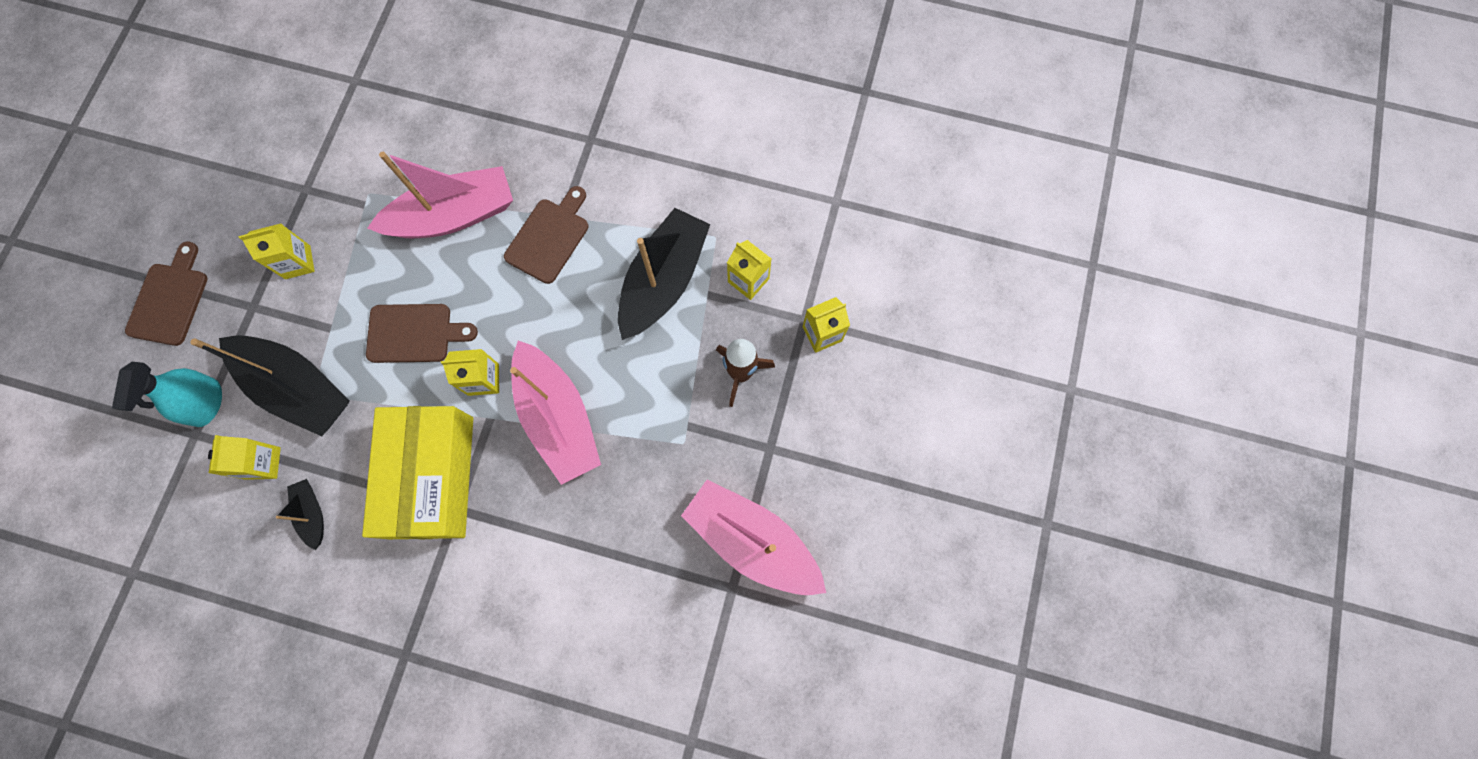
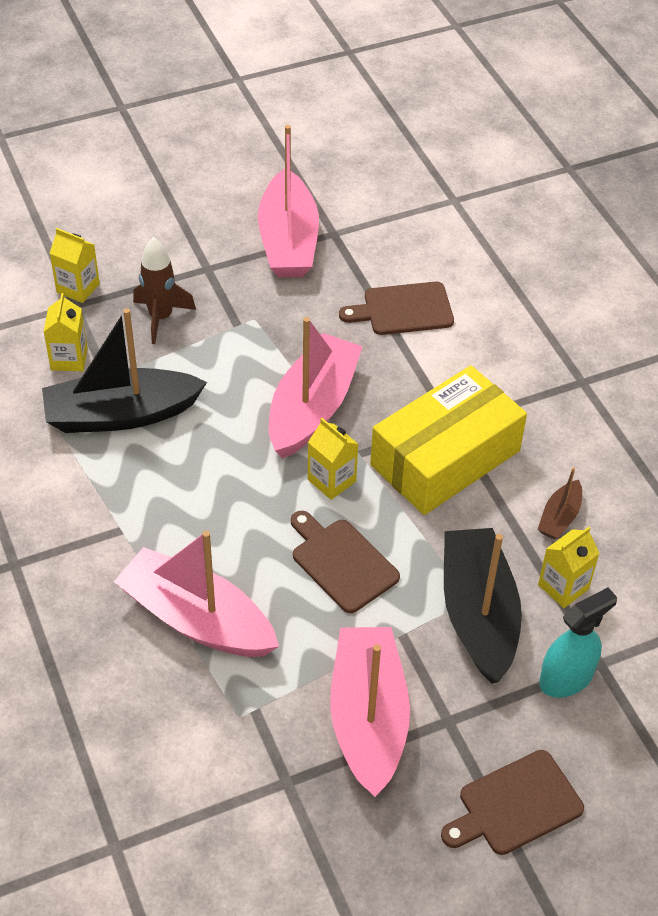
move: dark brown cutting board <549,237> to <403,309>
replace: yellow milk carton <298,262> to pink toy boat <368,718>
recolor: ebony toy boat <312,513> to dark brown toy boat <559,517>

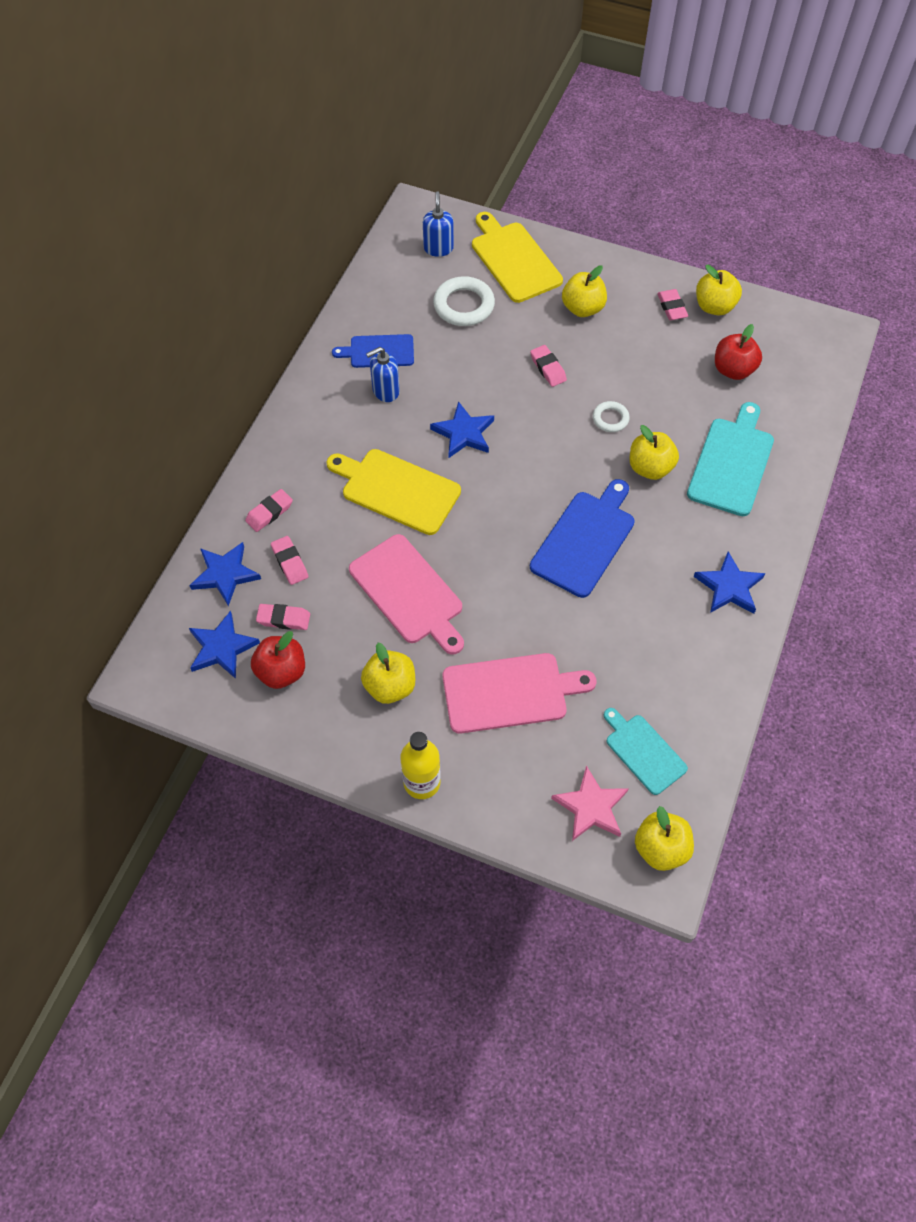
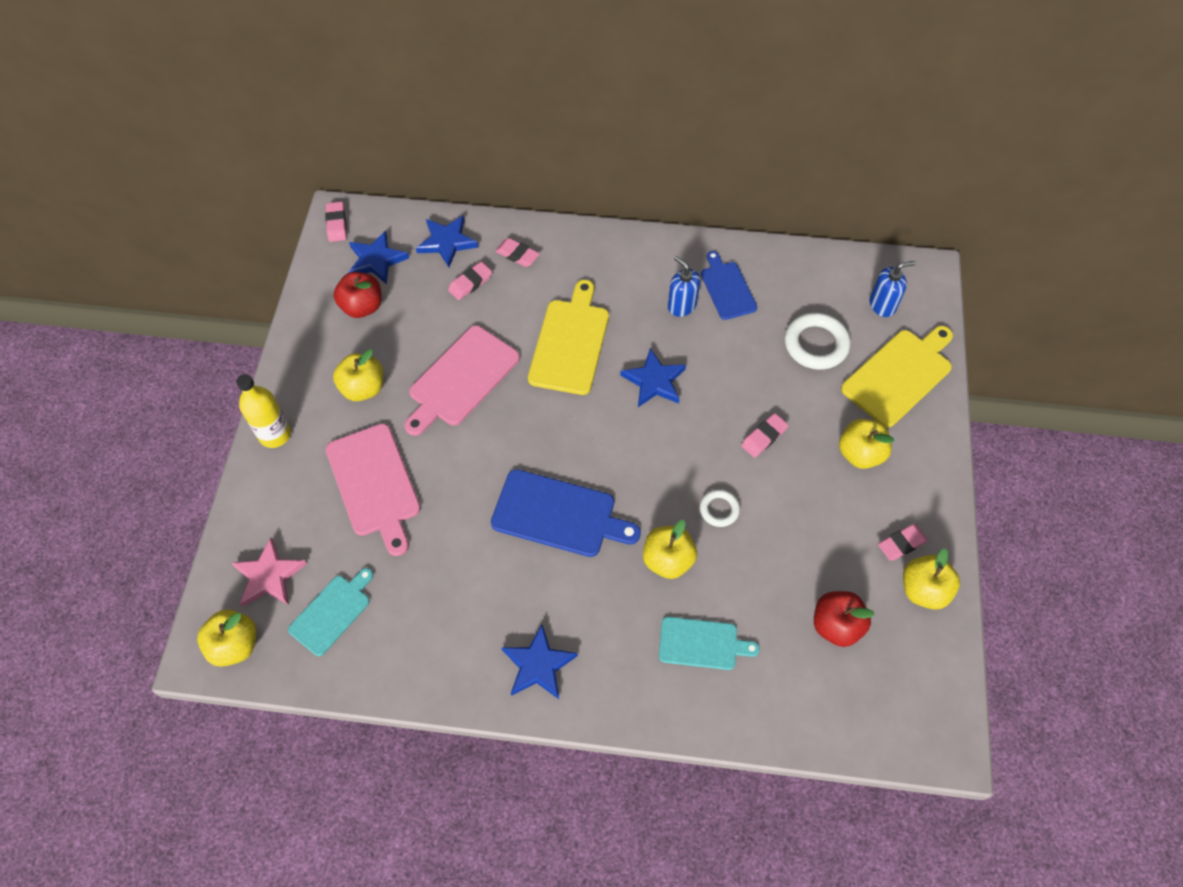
move: pink eraser <284,619> to <336,224>
resize: teal cutting board <731,463> = <702,643> x0.63

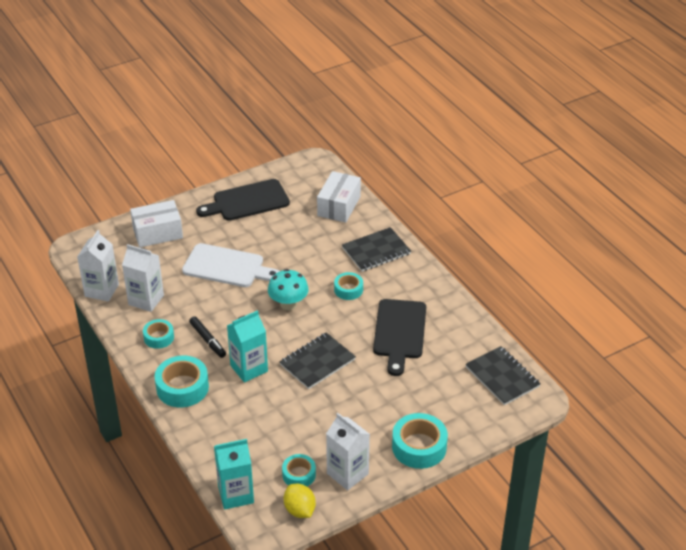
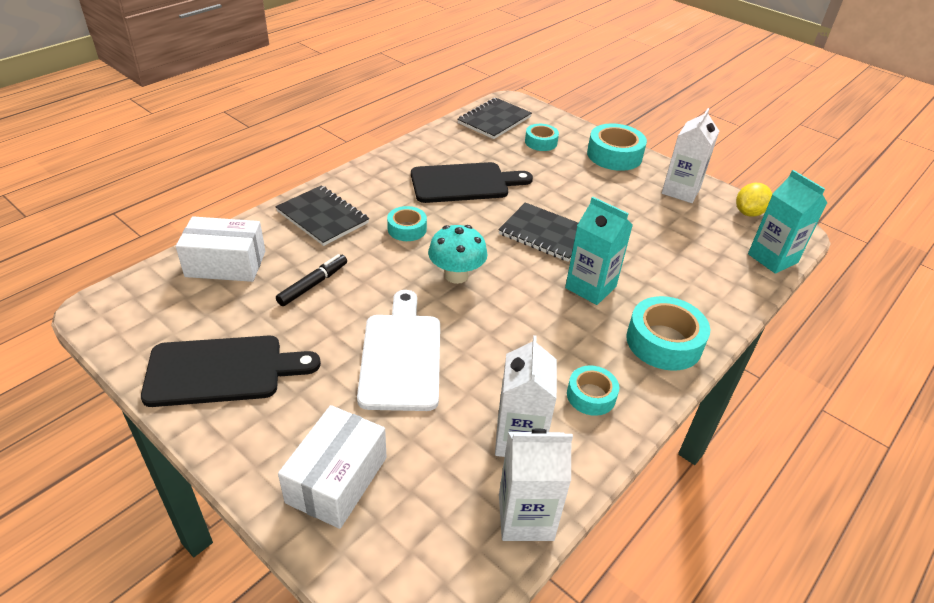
move: ebony marker pen <208,340> to <313,284>; teal sticky tape <299,475> to <541,142>
rotate: ebony cutting board <247,201> = <222,370> 60 degrees counterclockwise; snow-white parcel <157,233> = <337,479> 60 degrees clockwise

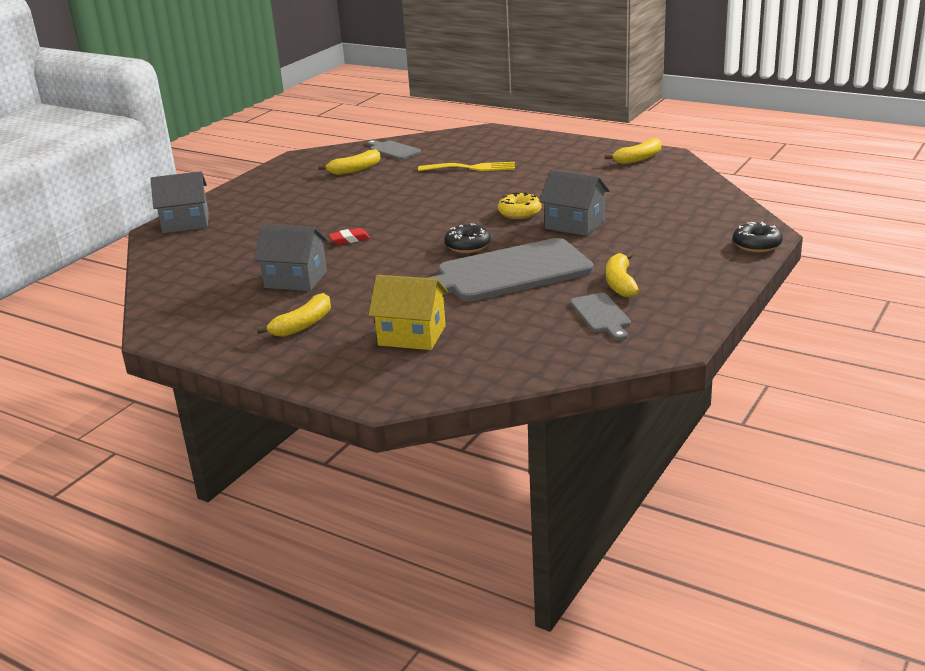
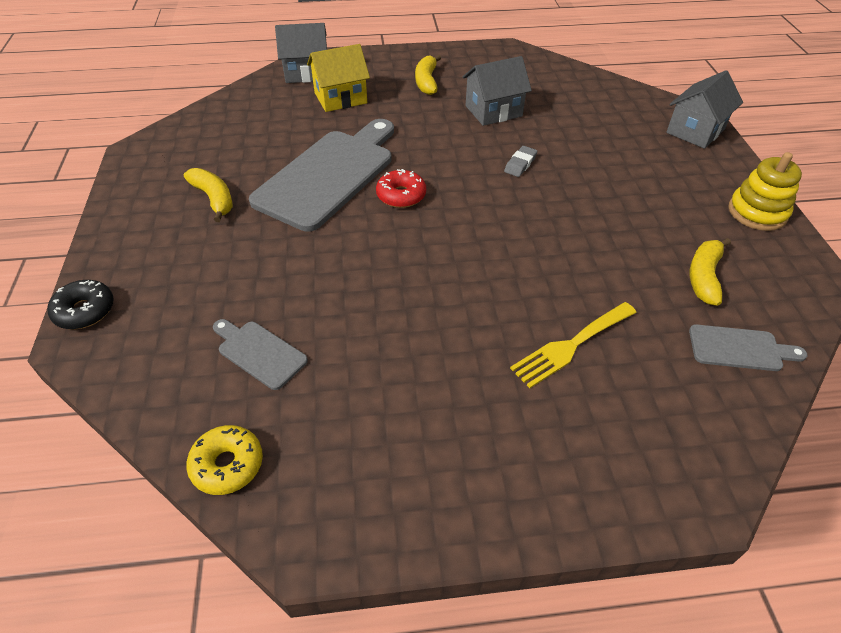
delete: yellow banana fruit <638,159>
insert: yellow stacking rings <757,212>
move: grey house <575,224> to <306,73>; yellow donut <519,213> to <227,465>; grey cutting board <601,315> to <259,352>
recolor: ebony donut <468,246> to crimson donut <401,195>; crimson eraser <349,239> to grey eraser <520,164>

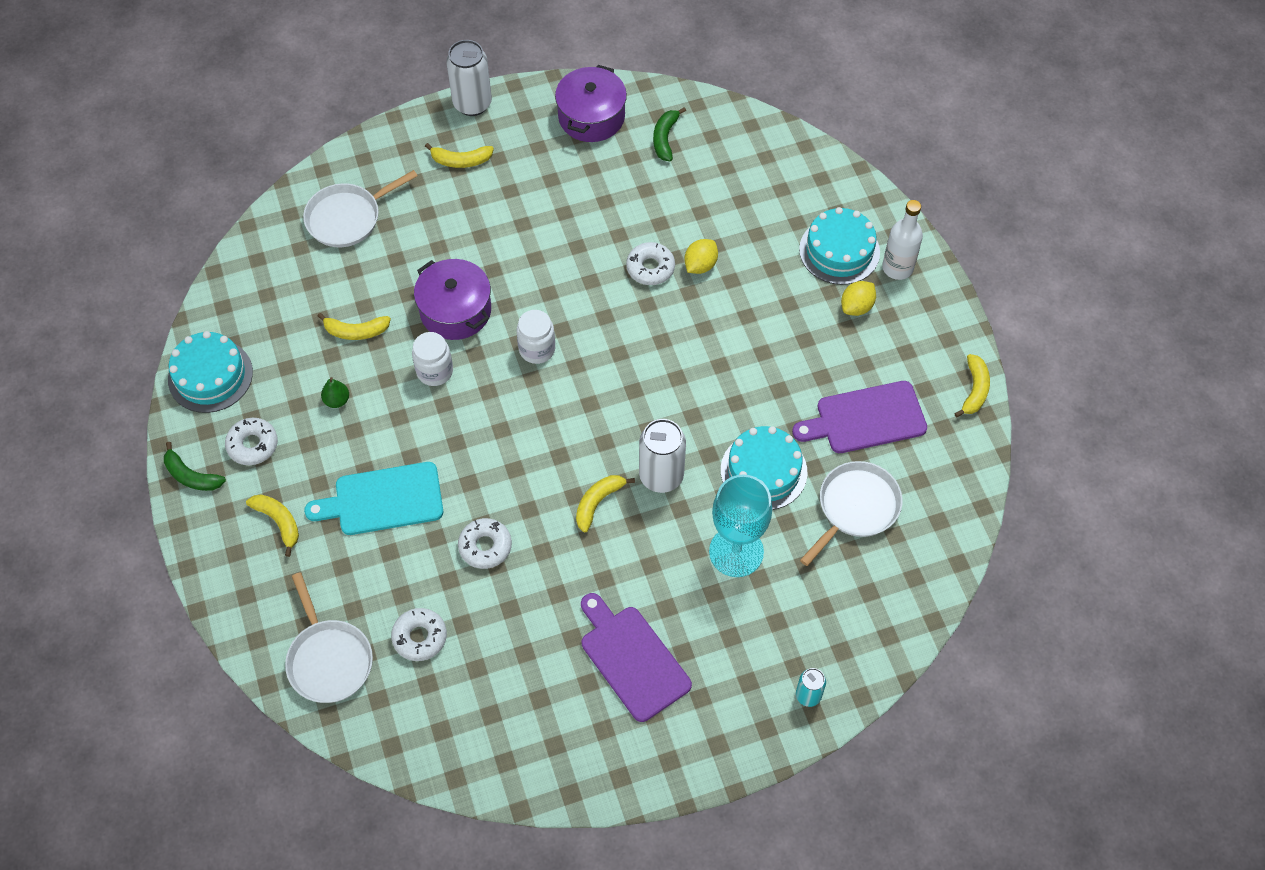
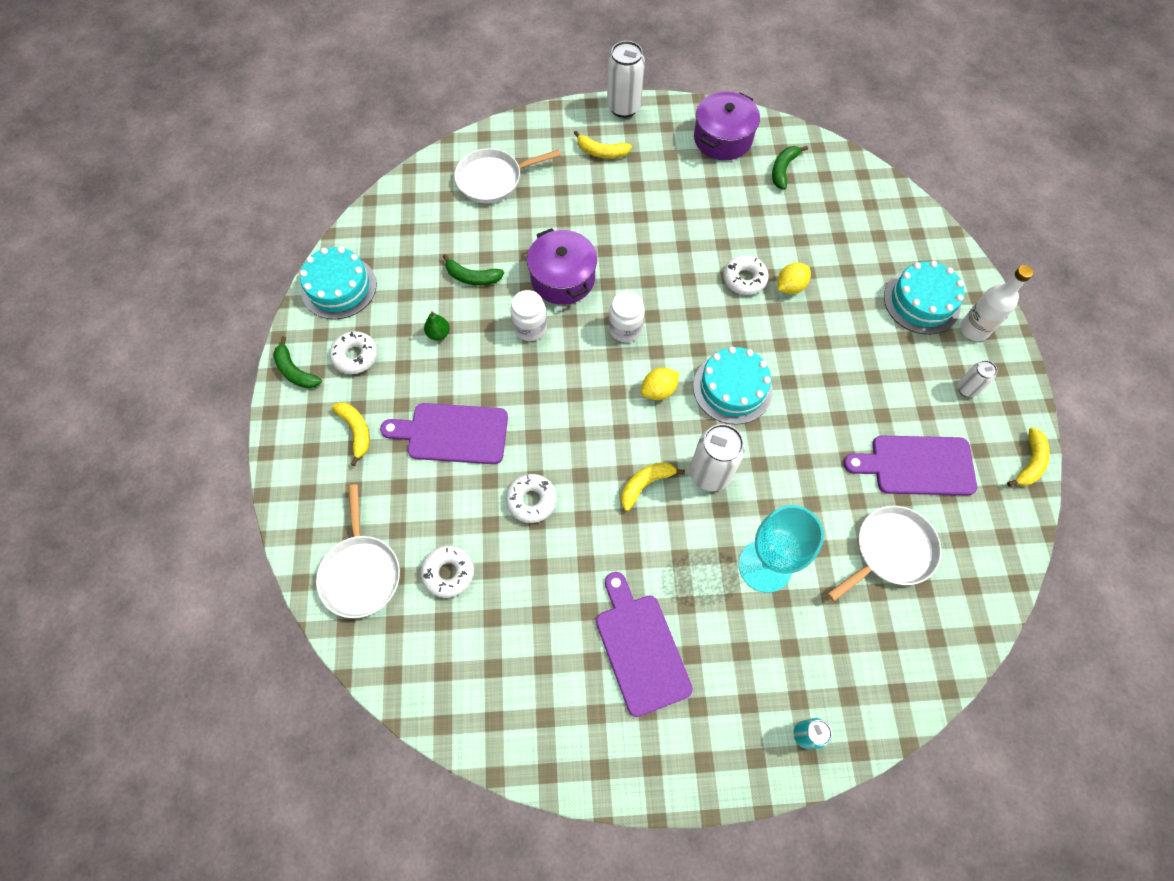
insert: snow-white can <966,389>
move: yellow lemon <856,307> to <658,390>; teal cake <763,471> to <732,388>
recolor: yellow banana fruit <356,331> to green banana fruit <472,277>; teal cutting board <383,500> to violet cutting board <452,433>

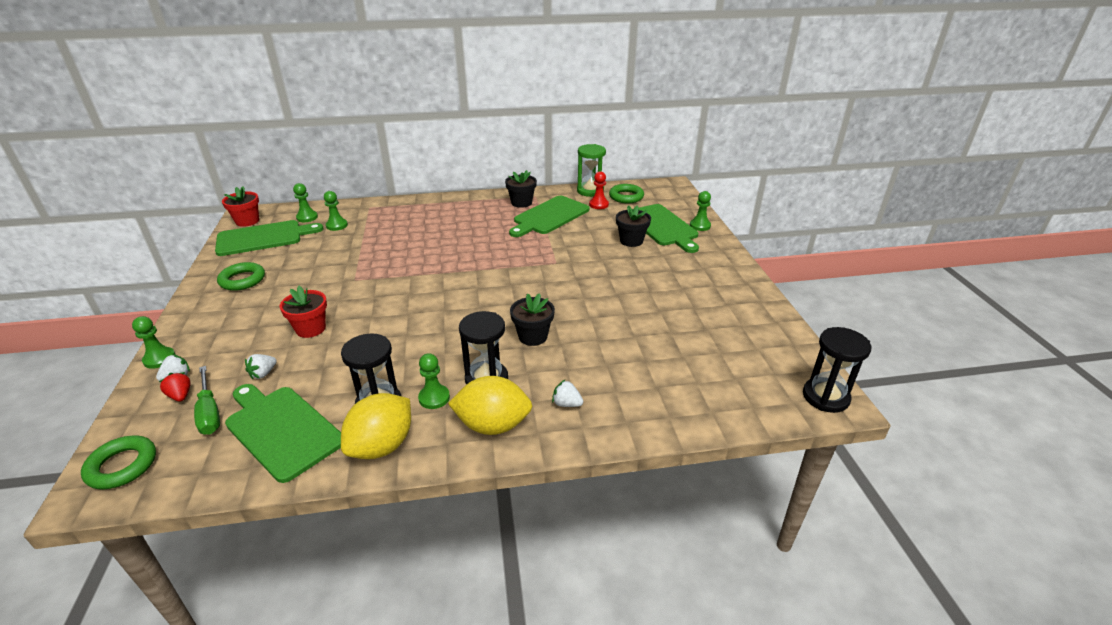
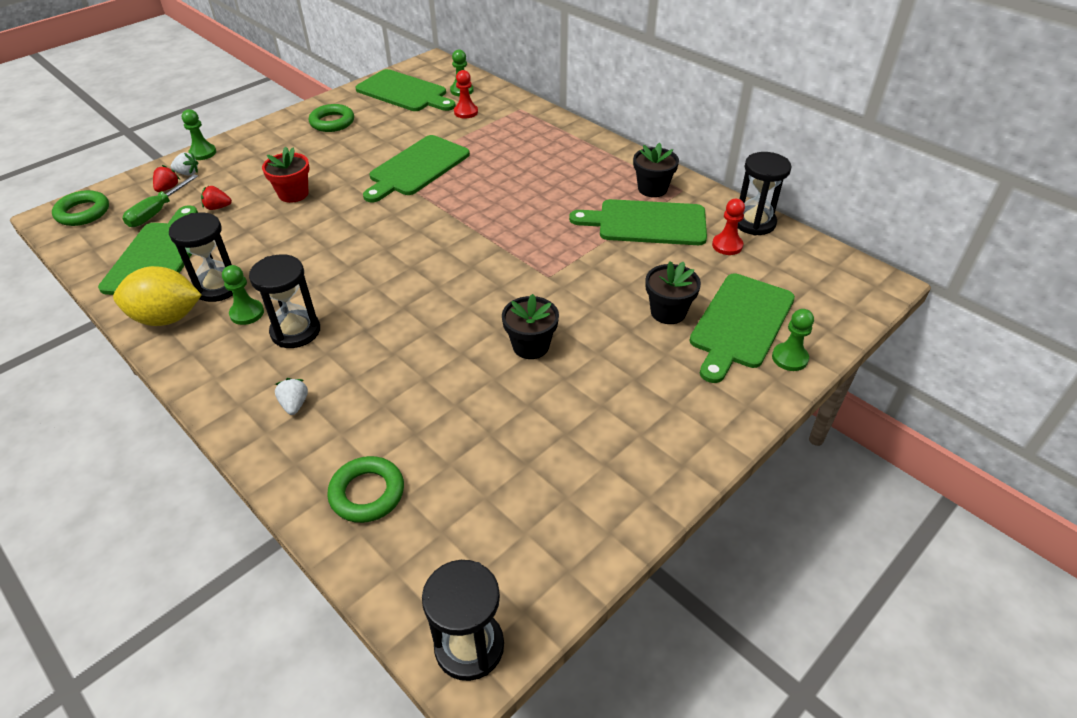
delete: crimson potted plant <247,221>; yellow lemon <493,425>
insert: green cutting board <417,168>
move: green ring <626,197> to <367,493>; ebony potted plant <533,336> to <530,346>
recolor: green sand timer <590,191> to ebony sand timer <754,223>; green chess pawn <337,225> to crimson chess pawn <466,112>; snow-white strawberry <263,373> to crimson strawberry <218,207>

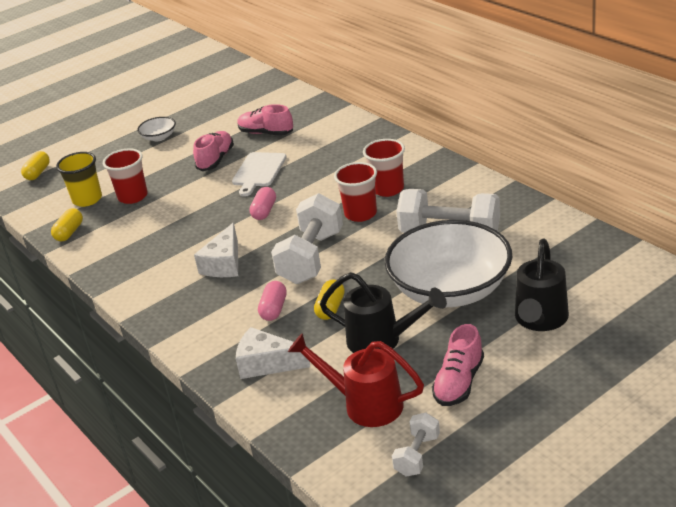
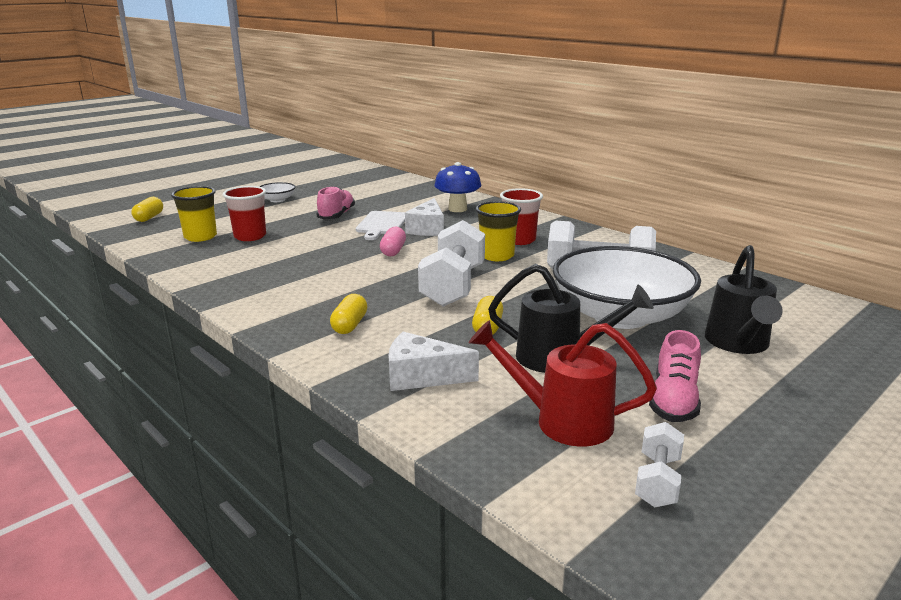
delete: pink sneaker <266,133>; pink pill <274,309>
insert: cobalt fungus <457,209>
move: yellow pill <69,232> to <349,325>; snow-white cheese wedge <224,264> to <427,229>
recolor: crimson cup <360,214> to yellow cup <497,256>

